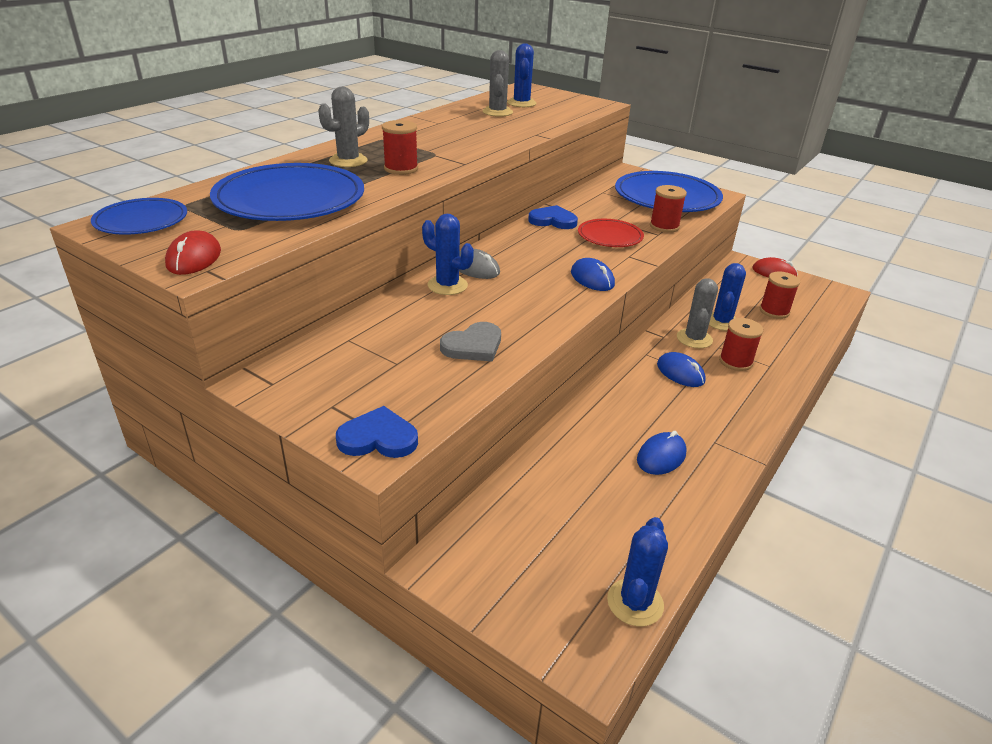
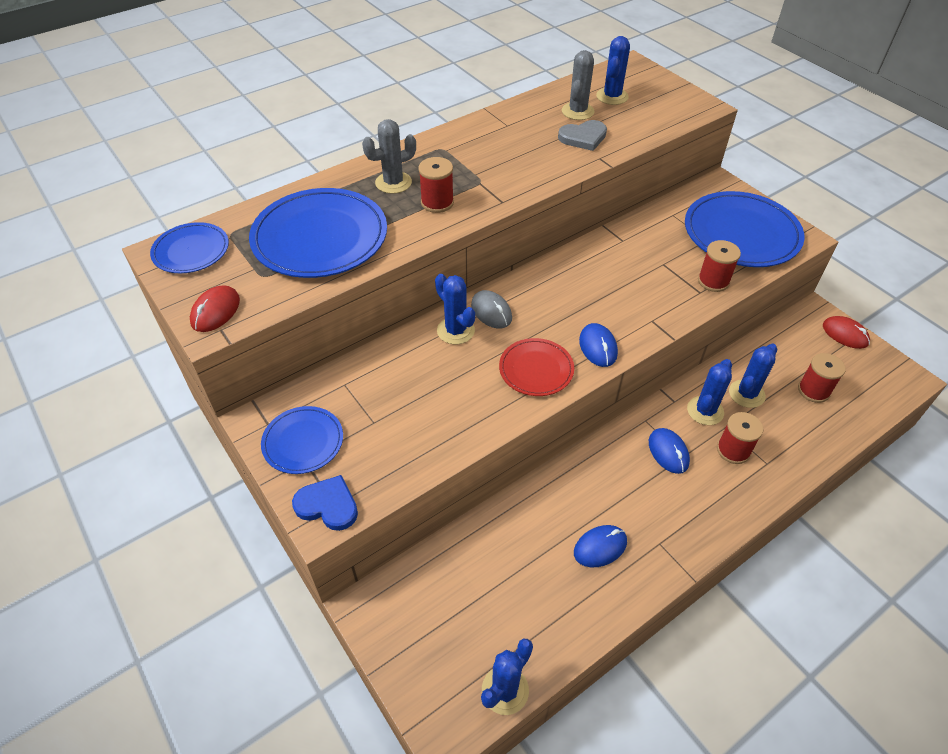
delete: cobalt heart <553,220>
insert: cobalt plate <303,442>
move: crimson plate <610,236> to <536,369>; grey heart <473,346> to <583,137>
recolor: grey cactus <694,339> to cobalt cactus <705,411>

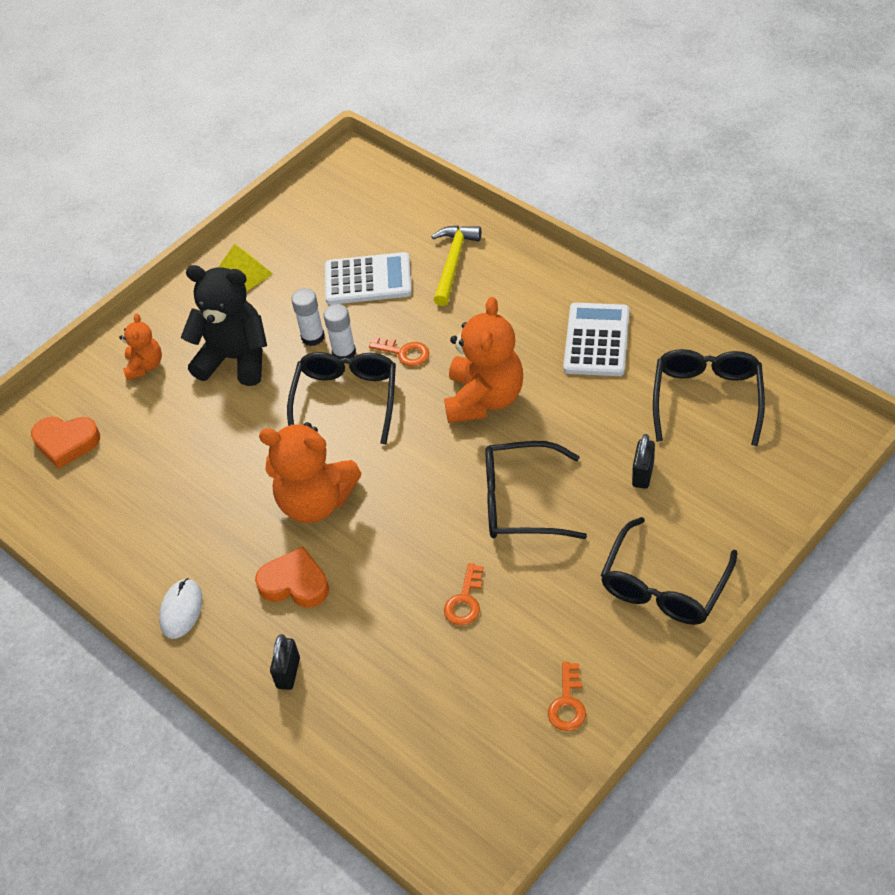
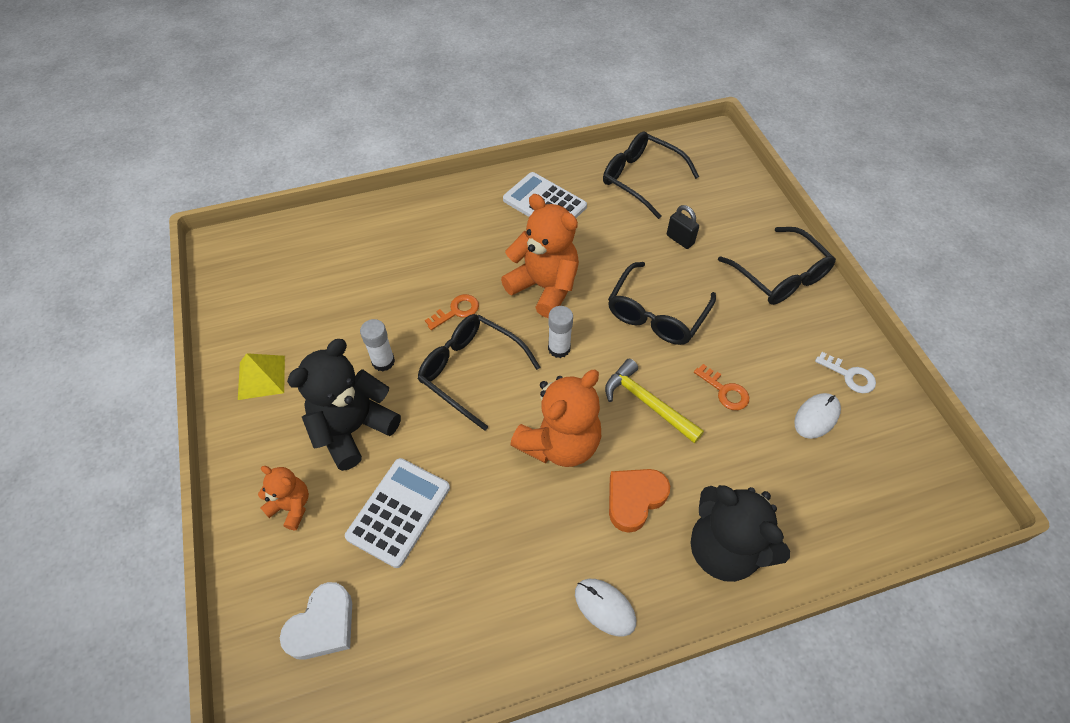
insert: snow-white mouse <816,417>
move: yellow hammer <453,262> to <647,402>; snow-white pocket calculator <368,280> to <399,512>; snow-white glue stick <344,353> to <559,348>
replace: ebony lock <288,673> to ebony teddy <724,548>
recolor: orange-coloured heart <66,443> to snow-white heart <323,625>; orange-coloured key <567,703> to snow-white key <849,376>

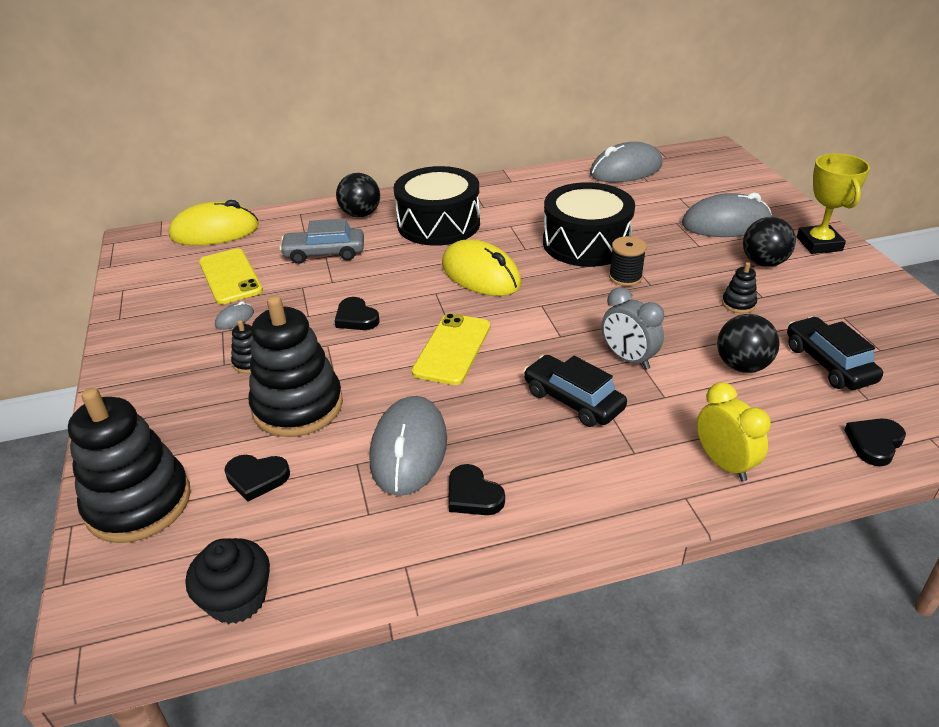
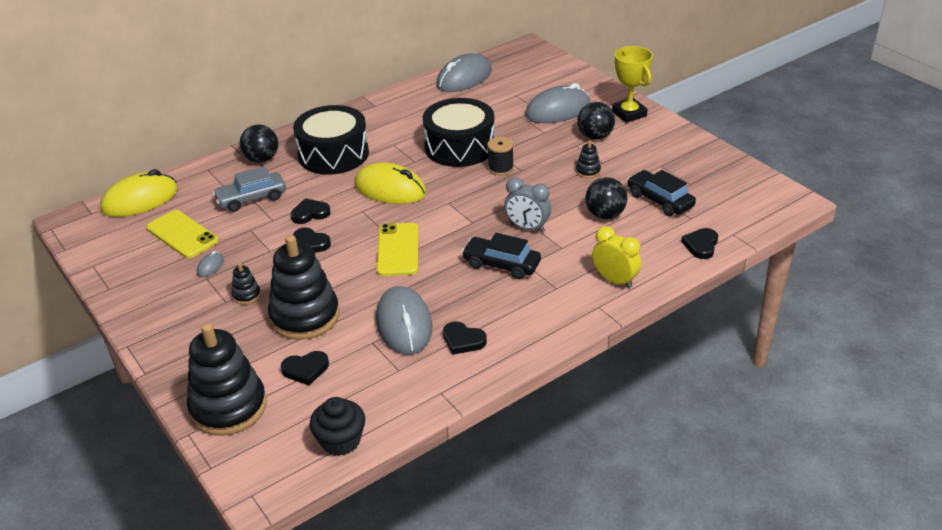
insert: ebony heart <310,213>

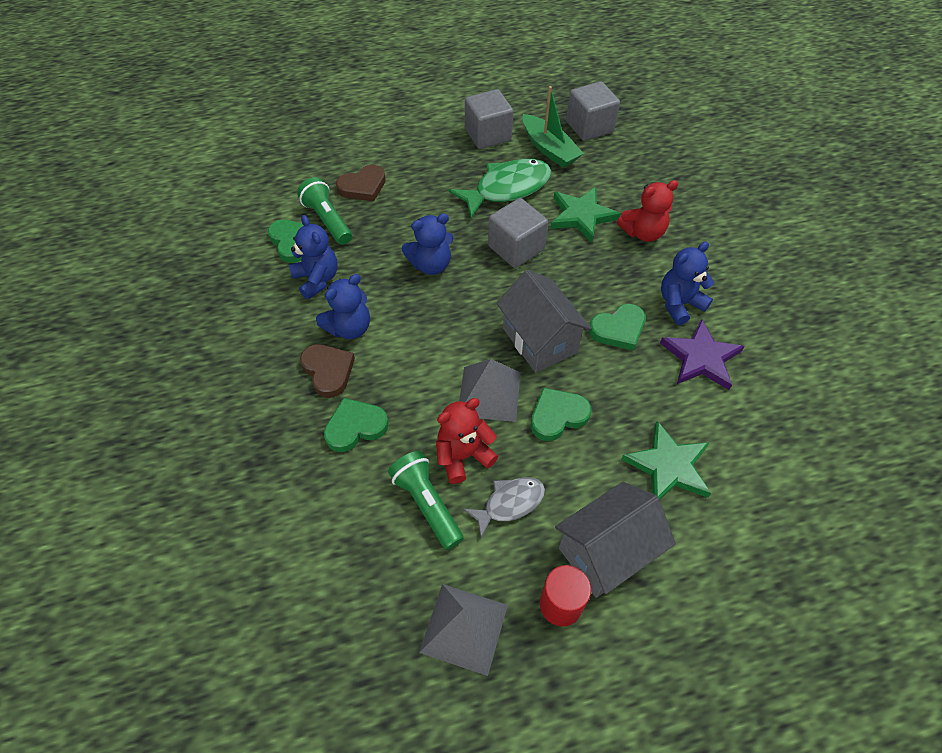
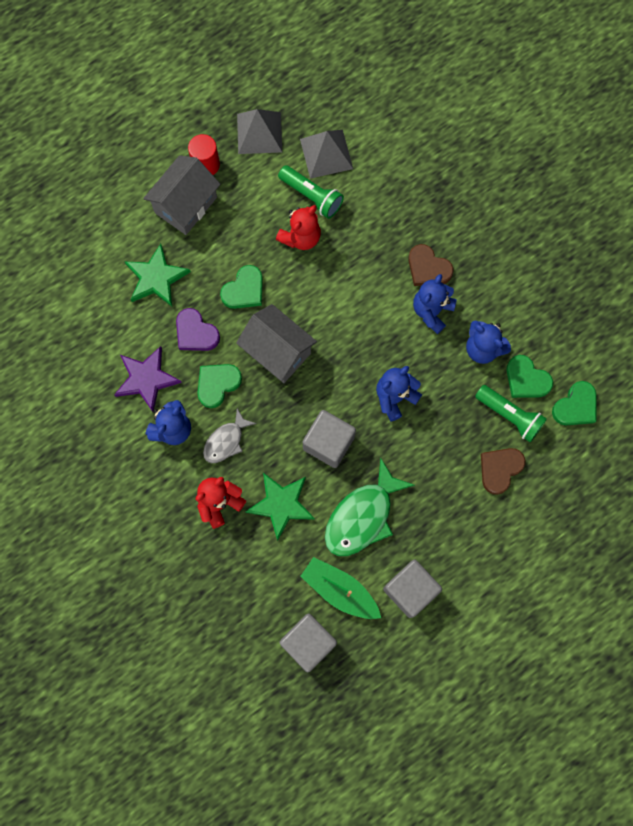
insert: violet heart <196,333>
move: grey solid pyramid <489,393> to <326,154>; green heart <355,427> to <575,406>; grey fish <509,503> to <226,441>

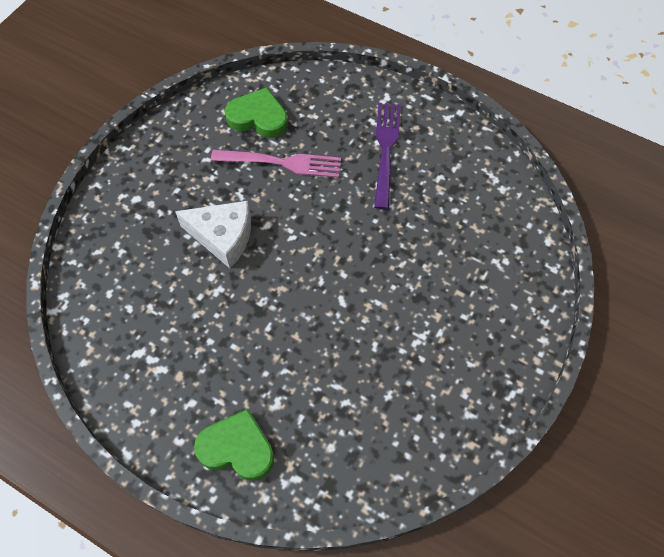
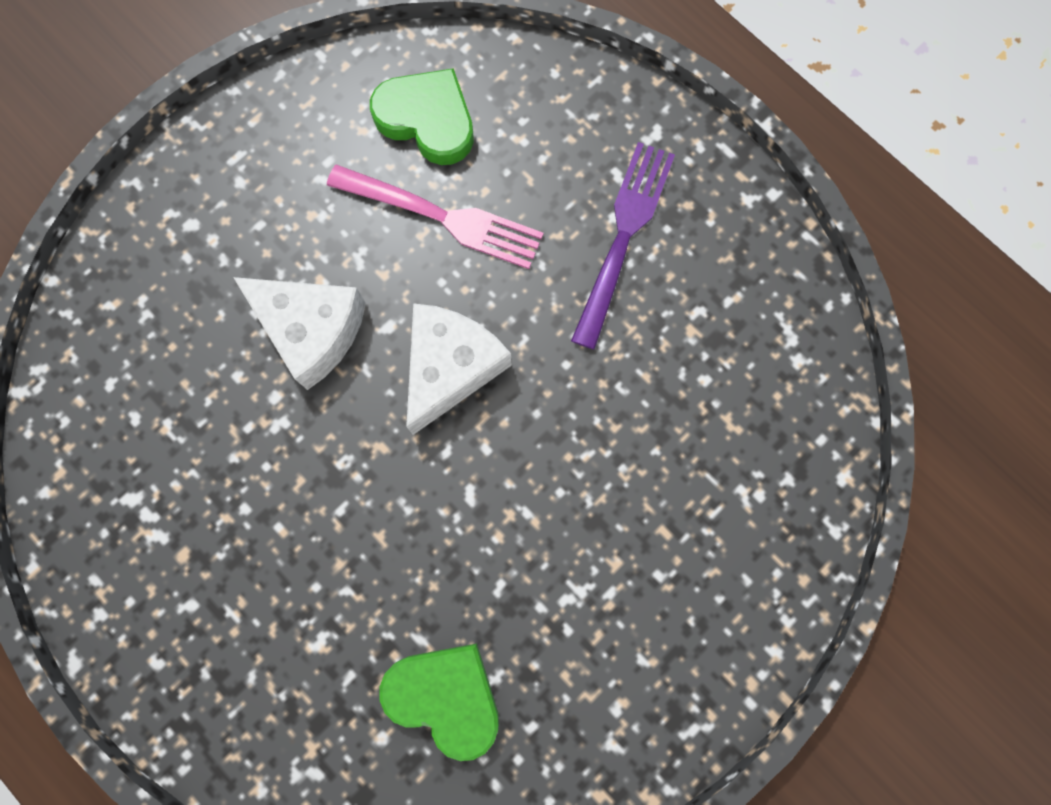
insert: snow-white cheese wedge <450,367>
move: green heart <237,448> to <445,696>

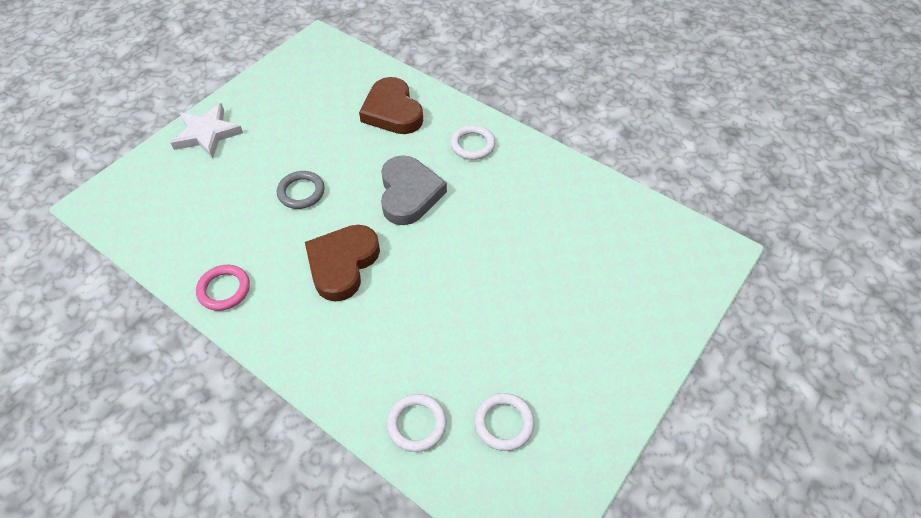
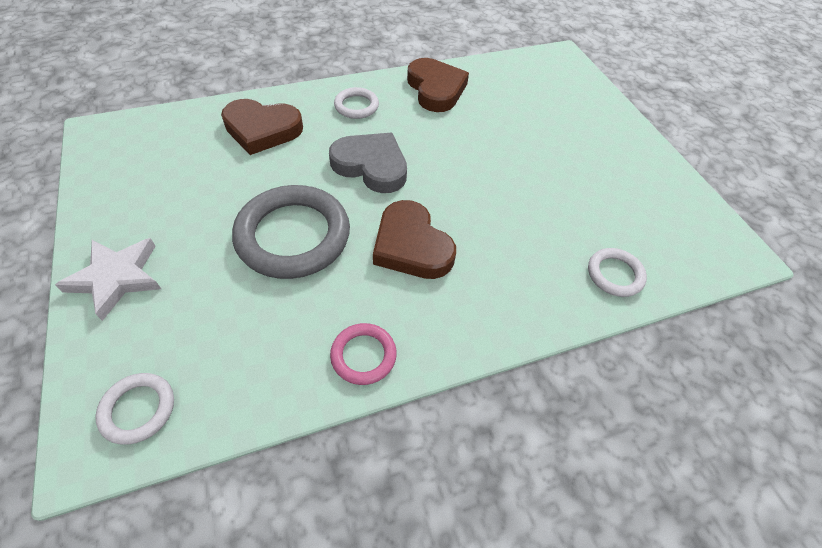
insert: dark brown heart <436,89>
move: snow-white ring <504,423> to <138,409>
resize: grey ring <301,192> = <293,236> x2.03

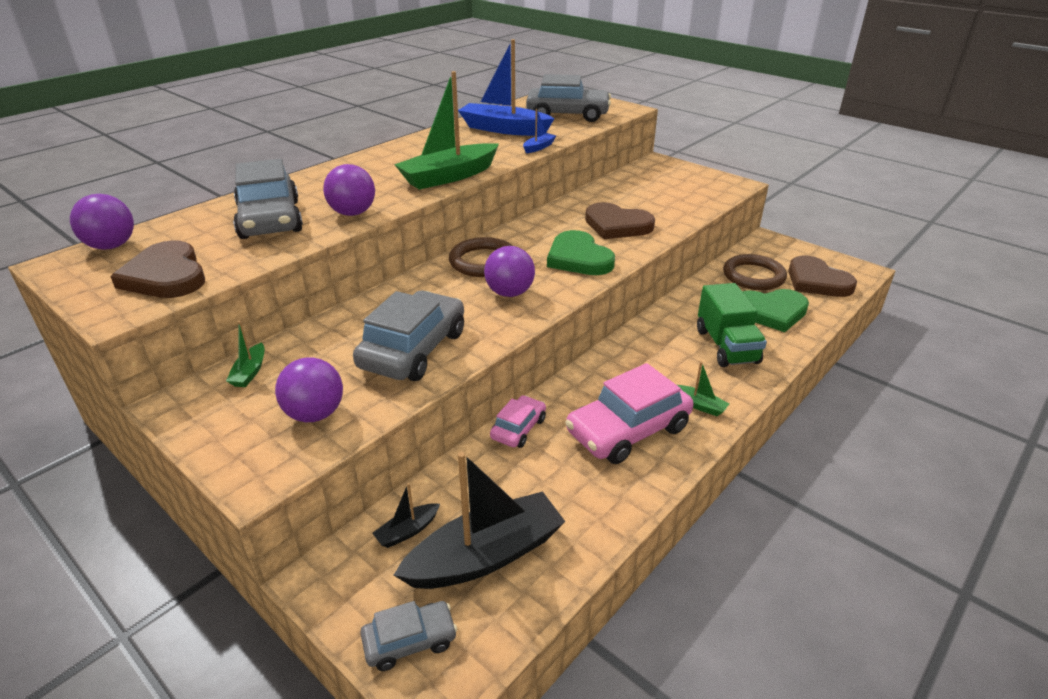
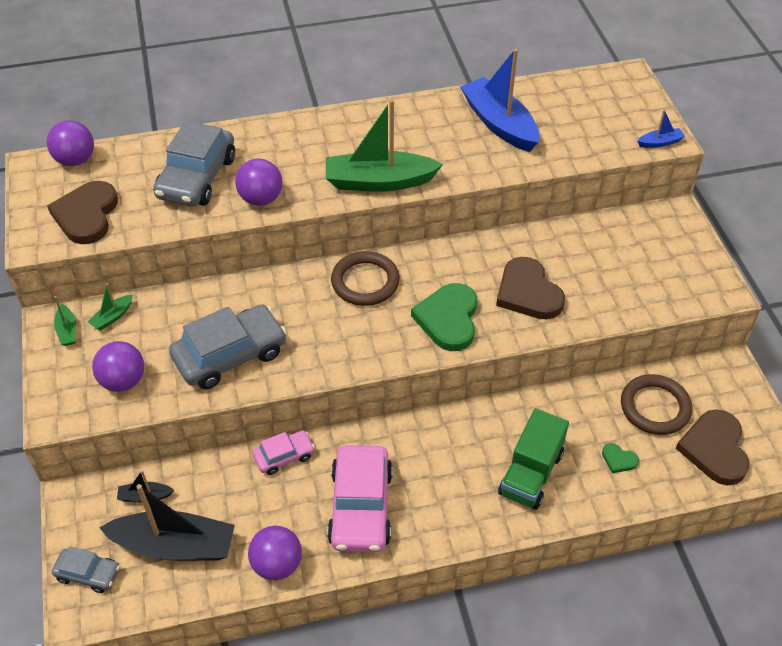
delete: grey car <567,115>
move: cobalt toy boat <539,147> to <660,142>; violet ball <509,293> to <277,564>; green toy boat <699,405> to <67,330>
rotate: pink car <628,430> = <361,507> 90 degrees counterclockwise
resize: green heart <770,312> = <618,459> x0.45

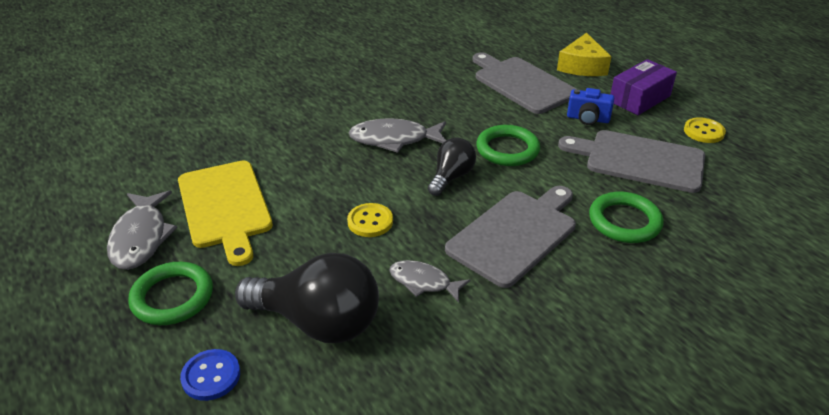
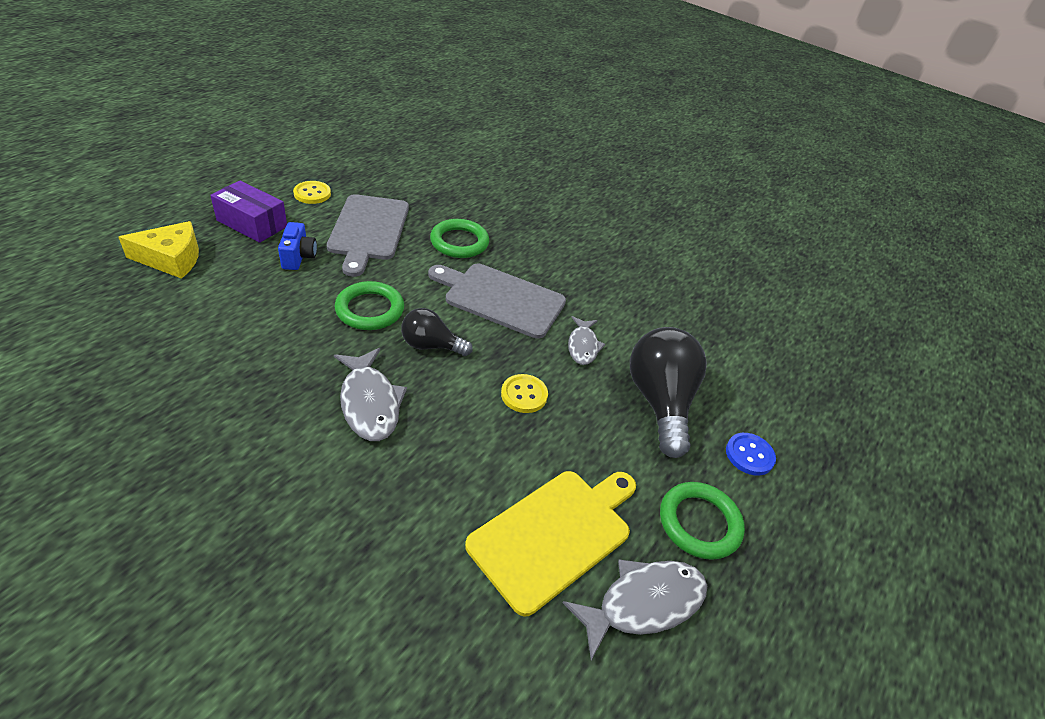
delete: grey cutting board <522,83>

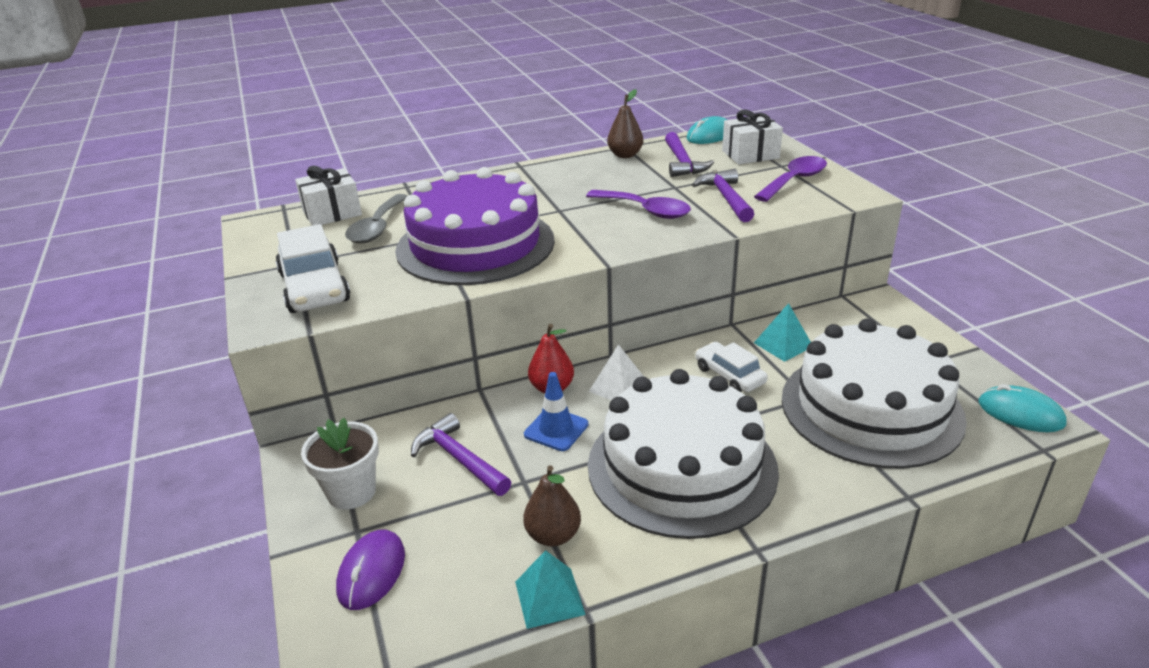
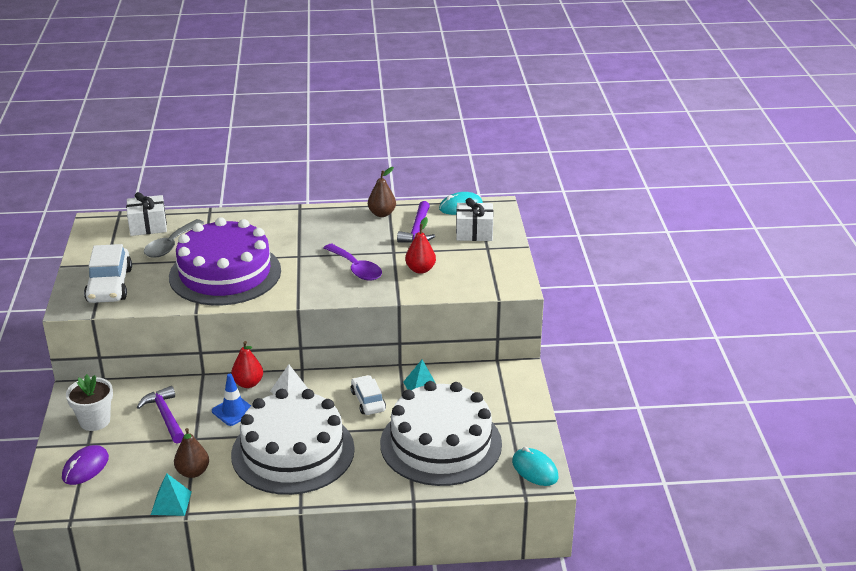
delete: violet tablespoon <794,180>
replace: violet hammer <726,198> to crimson toy pear <420,269>

